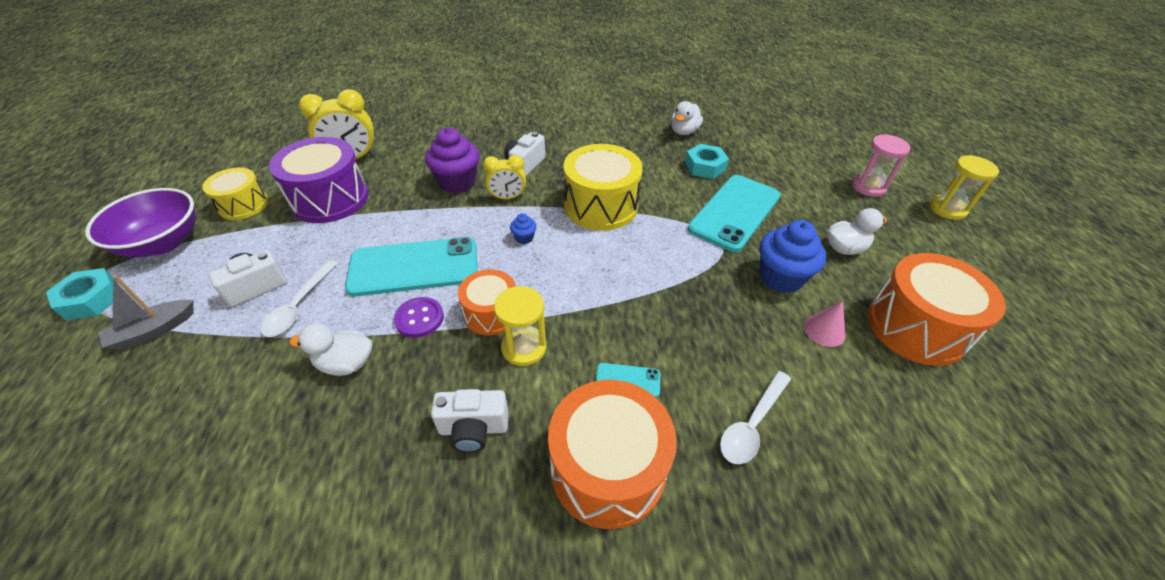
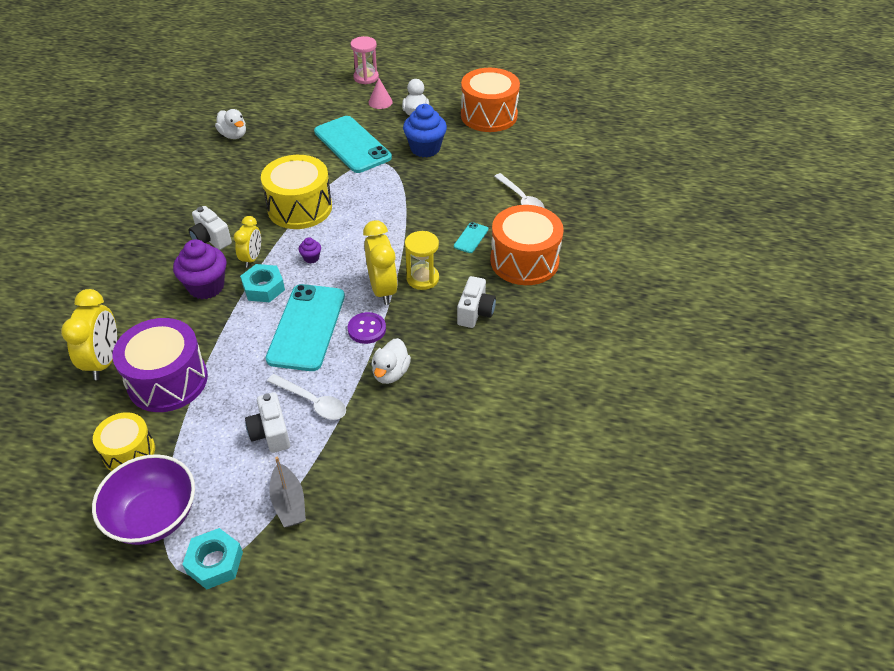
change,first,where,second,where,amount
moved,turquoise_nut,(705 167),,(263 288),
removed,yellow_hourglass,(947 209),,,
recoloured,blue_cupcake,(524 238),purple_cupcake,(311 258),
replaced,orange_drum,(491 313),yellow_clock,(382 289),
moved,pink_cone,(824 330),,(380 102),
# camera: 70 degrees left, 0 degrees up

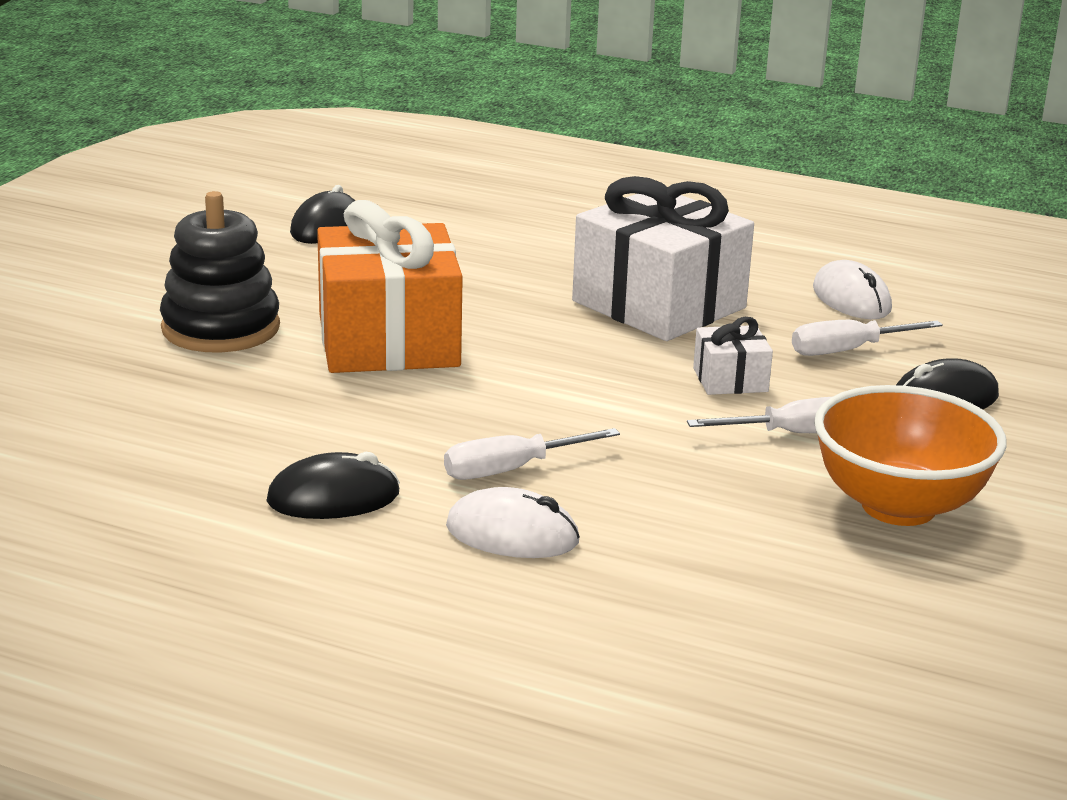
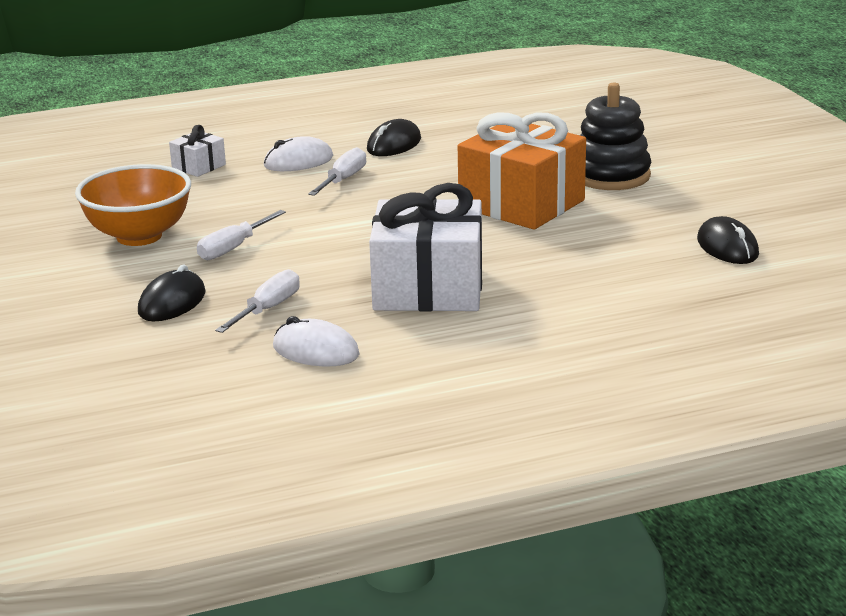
change,first,where,second,where,amount
moved,white_gift,(730 380),,(198 166),
# camera: 140 degrees right, 0 degrees up

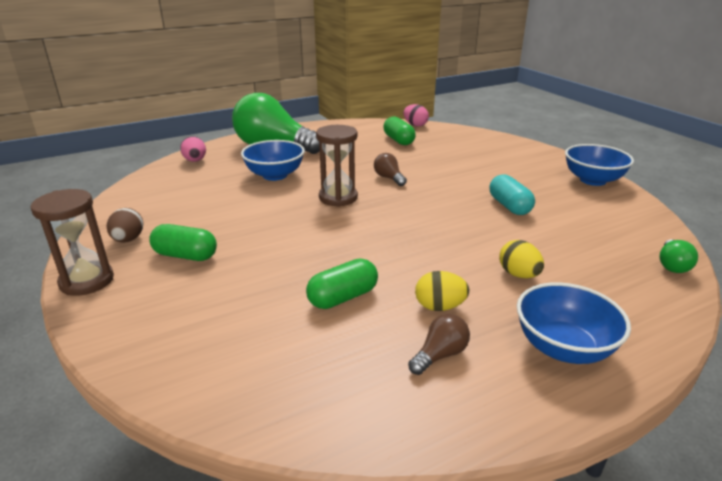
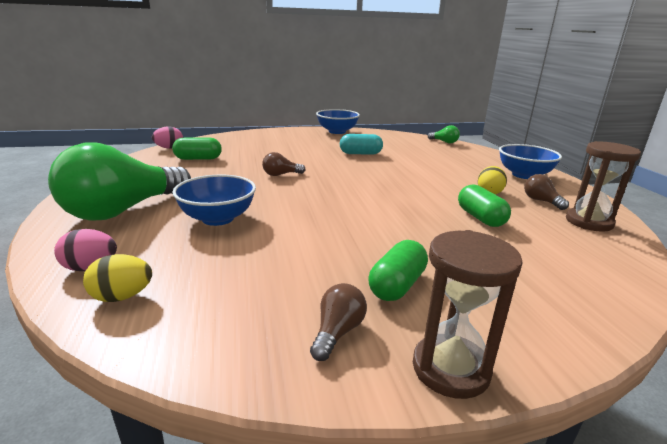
change,first,where,second,where,amount
moved,brown_hourglass,(338 198),,(589 222),
replaced,brown_egg,(128 240),brown_light_bulb,(337 332),
moved,yellow_egg,(518 274),,(122 297),
# camera: 75 degrees left, 5 degrees down

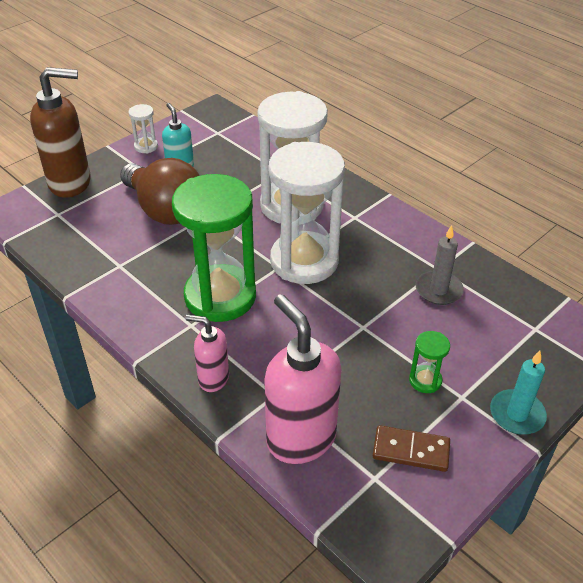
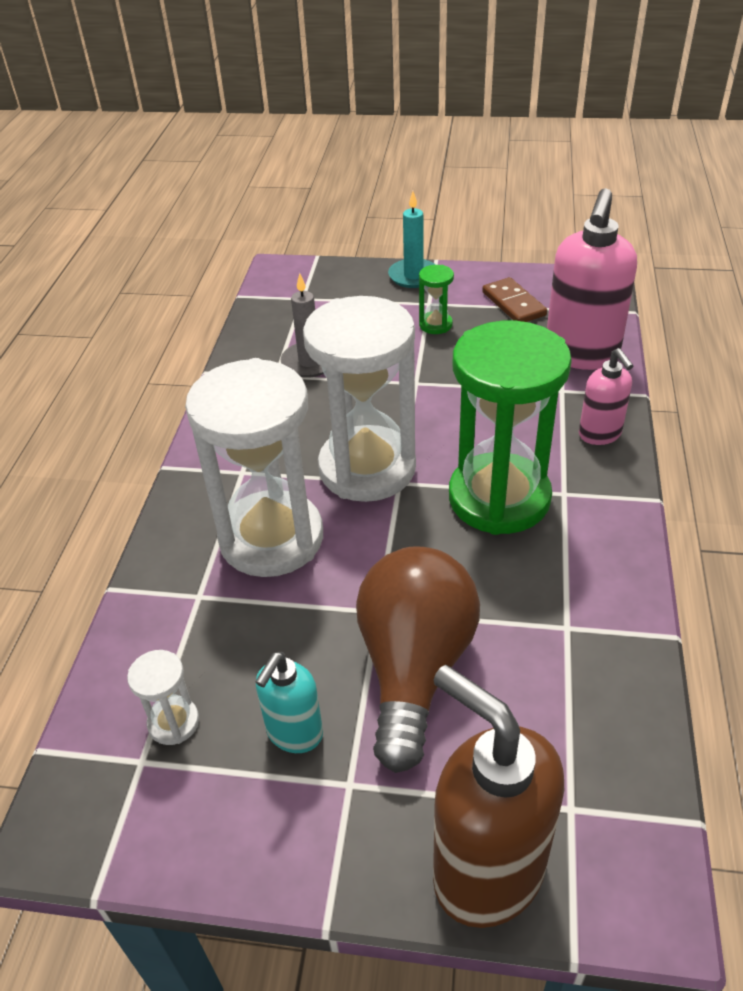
change,first,where,second,where,amount
moved,white_hourglass,(146 146),,(173 722),
# camera: 125 degrees left, 0 degrees up

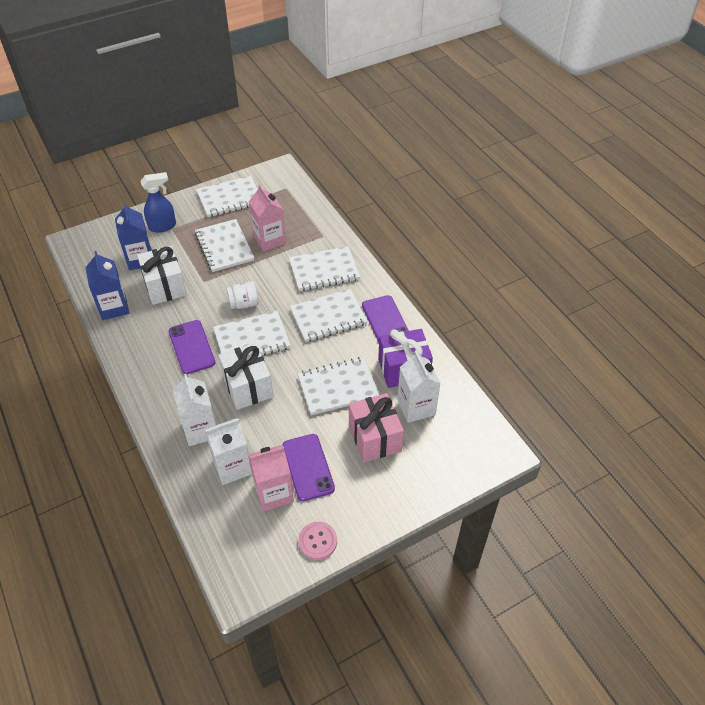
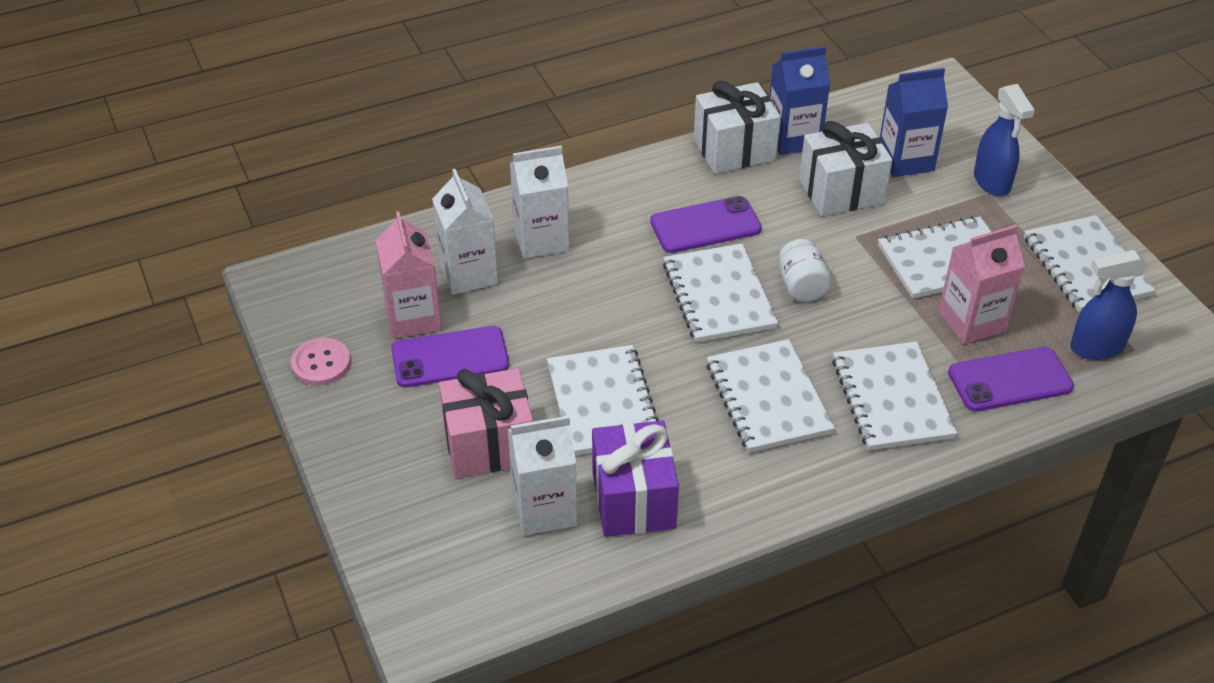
change,first,where,second,where,amount
moved,purple_phone,(385 321),,(1010 380),
moved,white_gift,(248 387),,(734 149),
added,,,blue_spray_bottle,(1096 348),
# camera: 95 degrees right, 5 degrees down

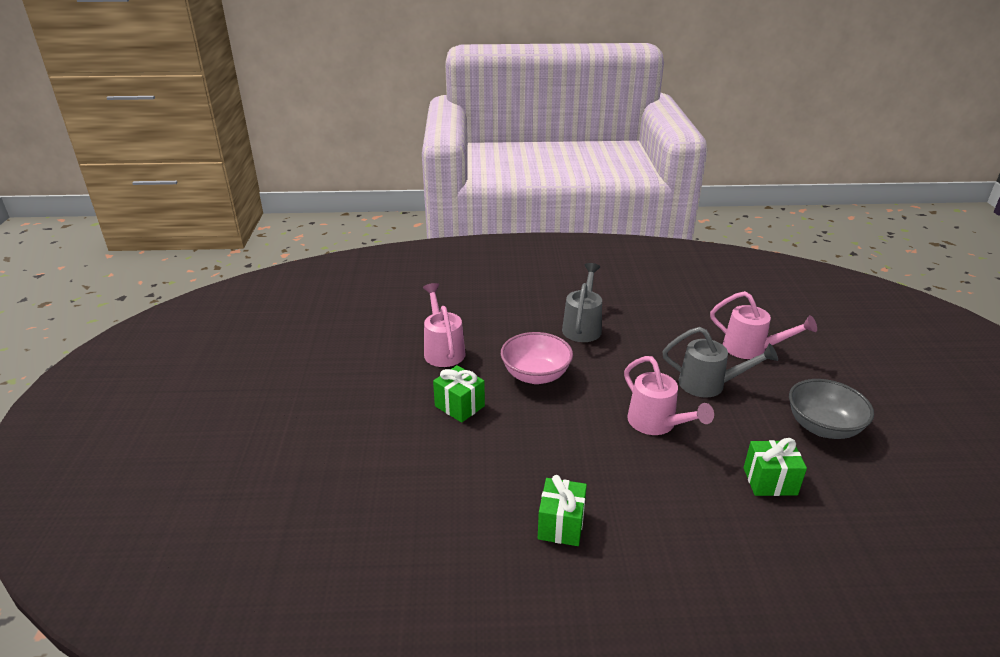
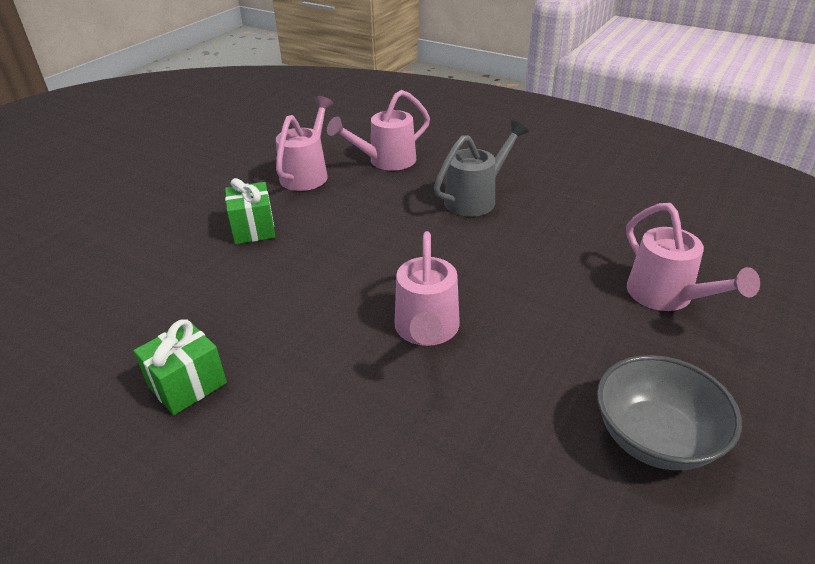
change,first,where,second,where,amount
removed,grey_watering_can,(708 384),,,
removed,pink_bowl,(535 375),,,
removed,green_gift,(770 481),,,
added,,,pink_watering_can,(386 161),
# camera: 35 degrees right, 5 degrees up

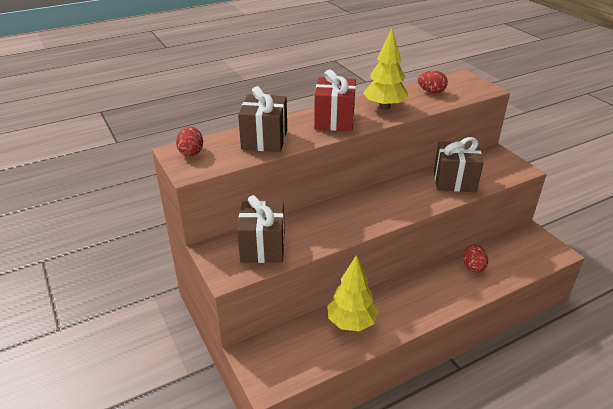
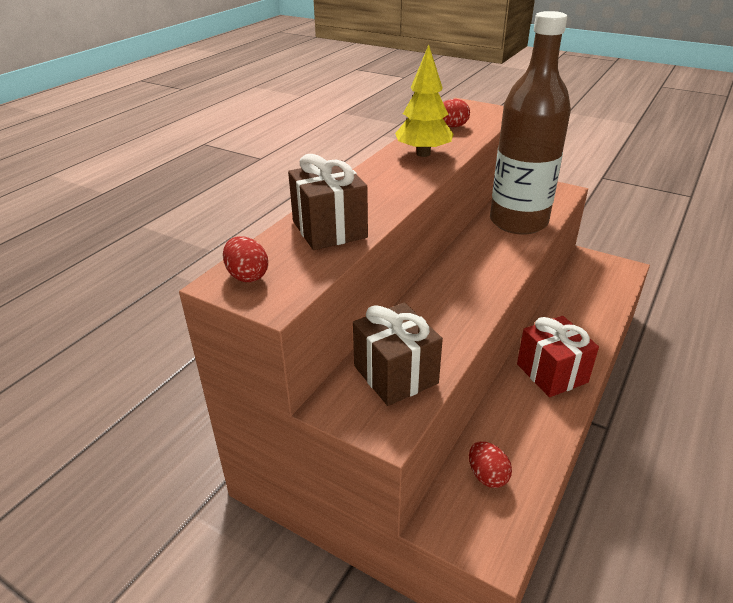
change,first,where,second,where,amount
moved,red_gift,(334 120),,(551 373),
replaced,brown_gift,(454 181),brown_bottle,(518 222),
moved,red_egg,(473 267),,(487 476),
removed,yellow_tree,(351 322),,,
# camera: 30 degrees left, 0 degrees up

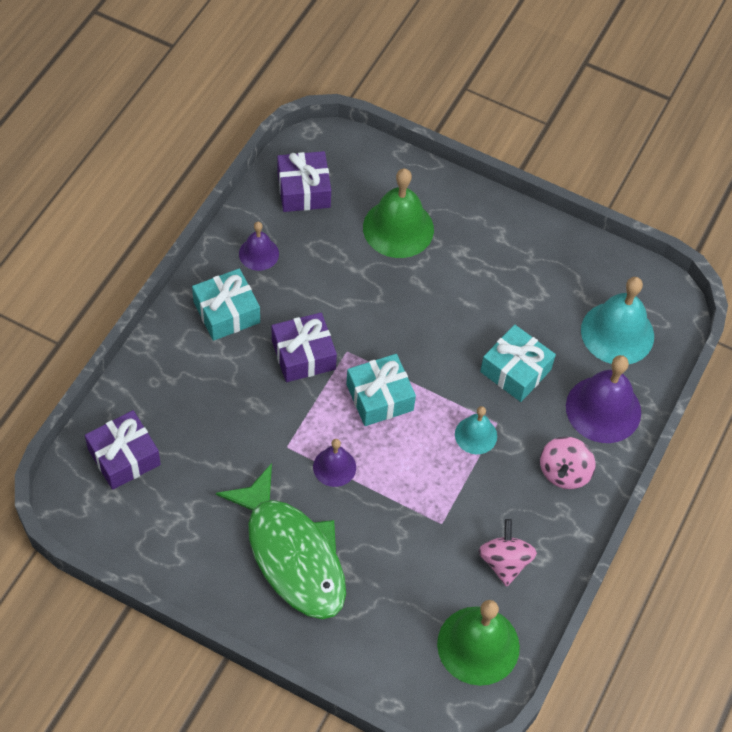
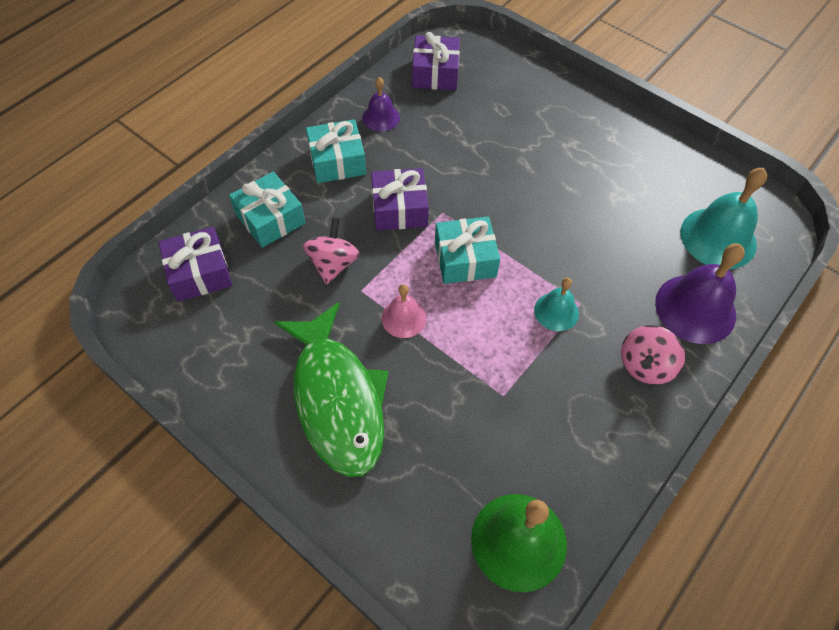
change,first,where,second,where,amount
removed,green_bell,(398 228),,,
moved,turquoise_gift,(515 370),,(270 219),
recoloured,purple_bell,(334 467),pink_bell,(403 318),
moved,pink_spinning_top,(504 562),,(333 264),
# camera: 15 degrees right, 0 degrees up

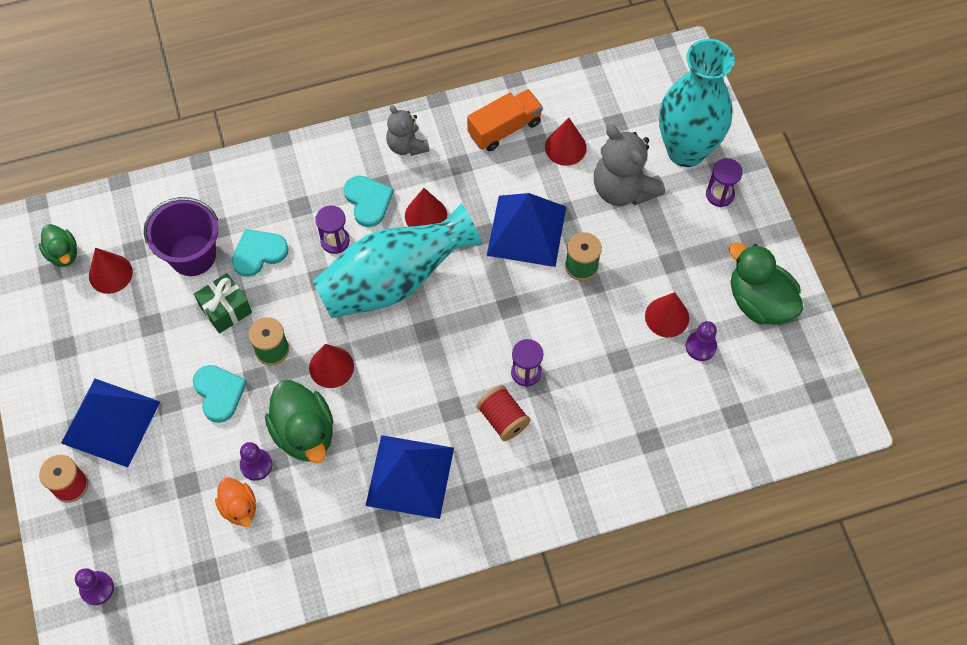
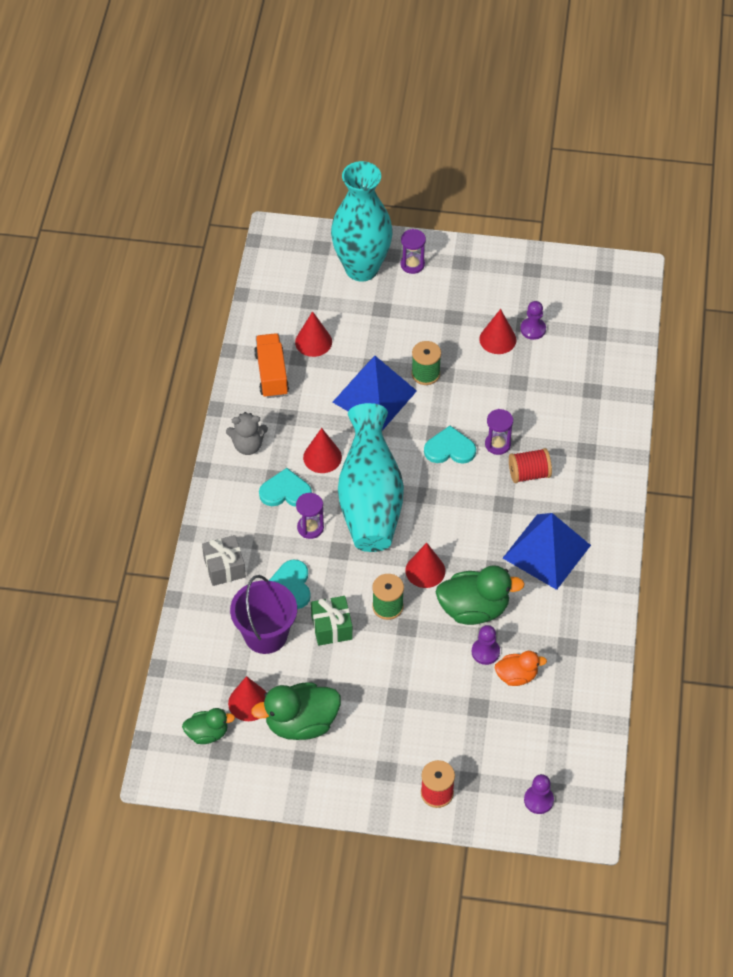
change,first,where,second,where,amount
removed,grey_teddy_bear,(623 189),,,
moved,green_duck,(759 301),,(301 723),
moved,turquoise_heart,(219 393),,(449 448),
removed,blue_pyramid,(110 422),,,
added,,,grey_gift,(224 567),
# camera: 65 degrees left, 10 degrees down

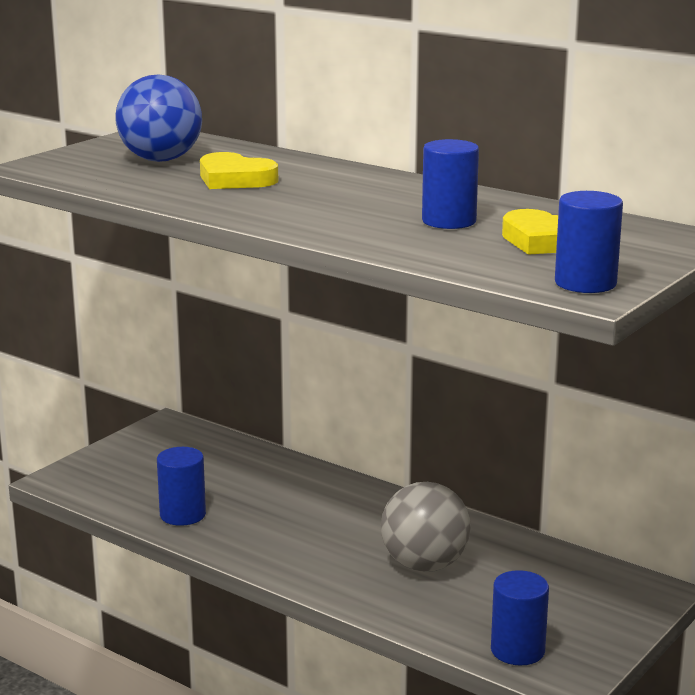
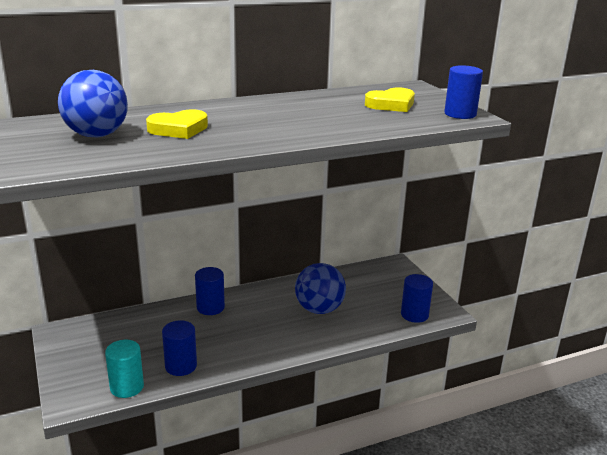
change,first,where,second,where,amount
moved,blue_cylinder,(449 221),,(210 307),
recoloured,grey_ball,(424 565),blue_ball,(319 309),
added,,,turquoise_cylinder,(127 387),
# camera: 60 degrees left, 5 degrees up

